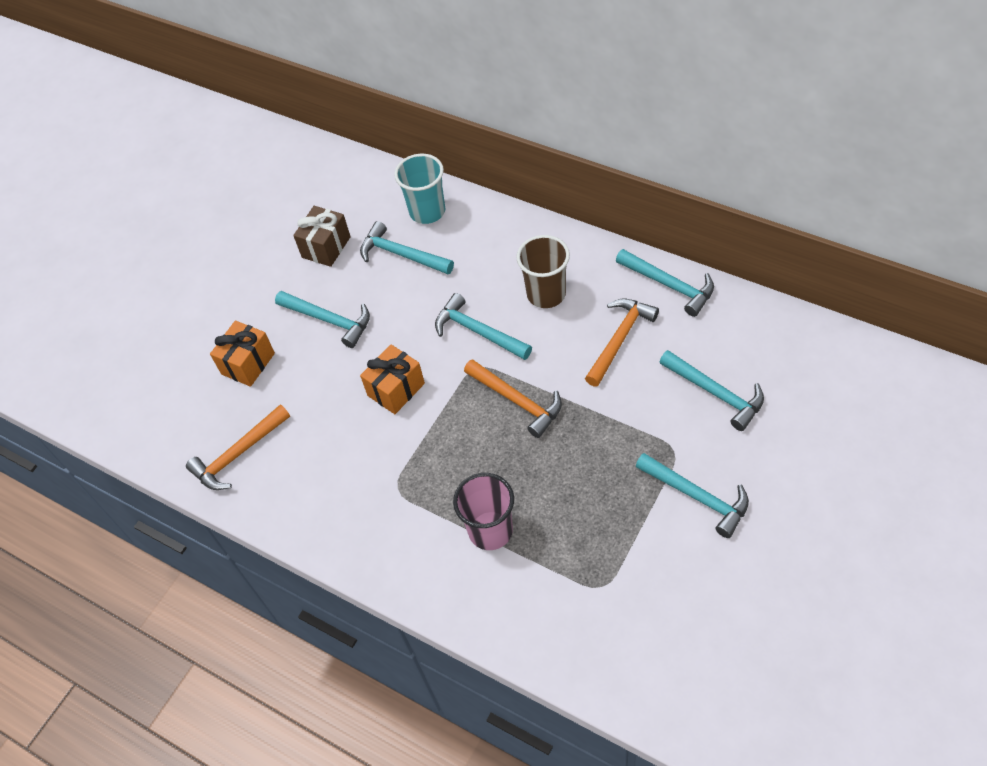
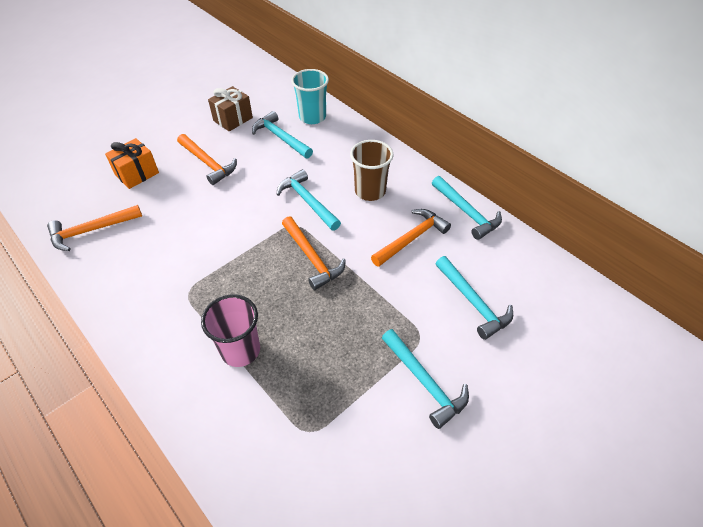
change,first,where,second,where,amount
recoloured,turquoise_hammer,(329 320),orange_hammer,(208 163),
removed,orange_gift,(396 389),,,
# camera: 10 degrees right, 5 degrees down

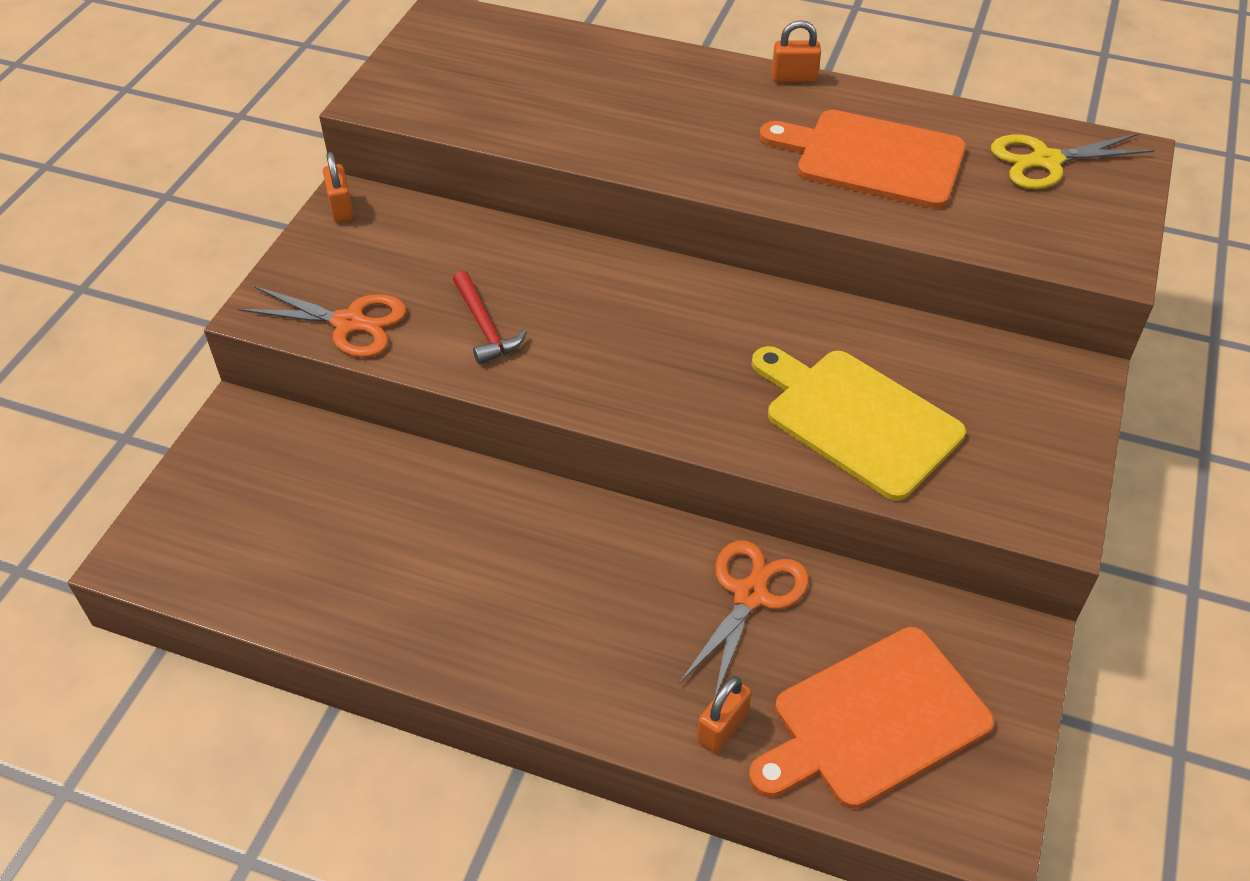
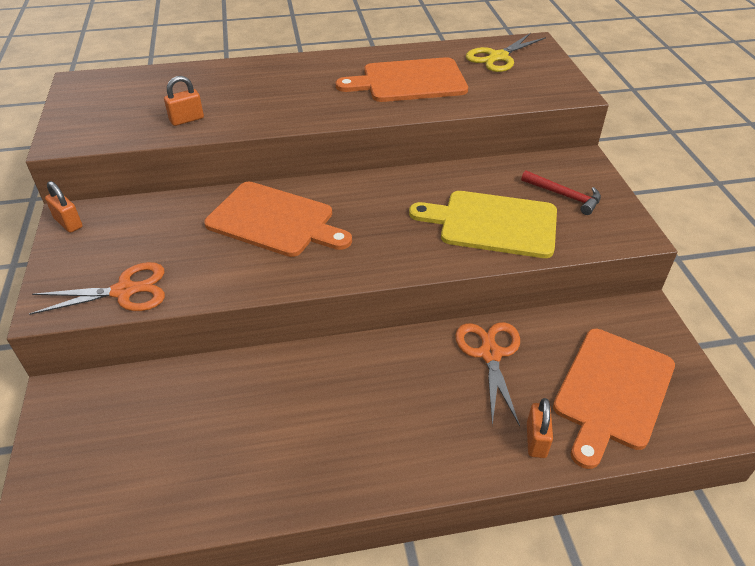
change,first,where,second,where,amount
moved,orange_padlock,(794 78),,(187 119),
moved,red_hammer,(485 327),,(564 196),
added,,,orange_cutting_board,(275 221),
# camera: 30 degrees left, 5 degrees down

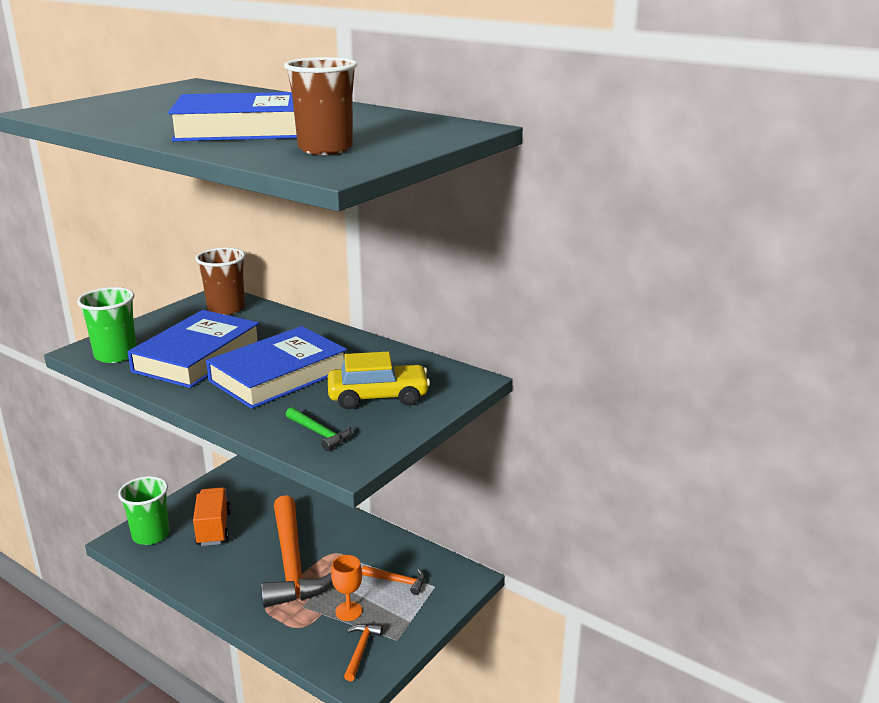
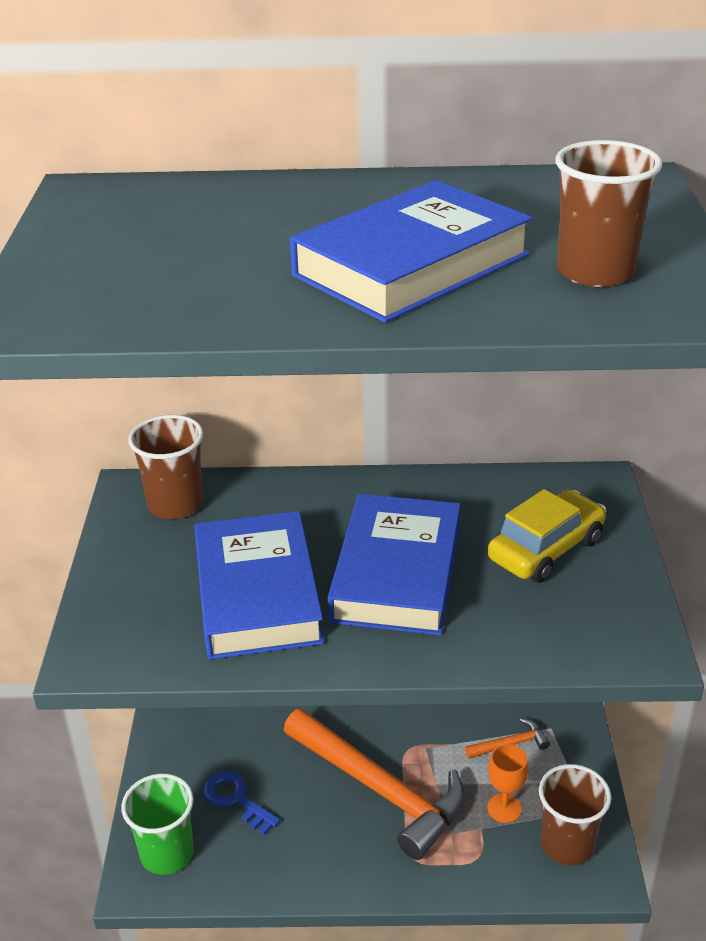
change,first,where,second,where,amount
removed,green_cup,(116 355),,,
removed,green_hammer,(319 433),,,
replaced,orange_truck,(213 529),blue_key,(235 799),
replaced,orange_hammer,(360 650),brown_cup,(567 844),
# camera: 35 degrees left, 10 degrees up

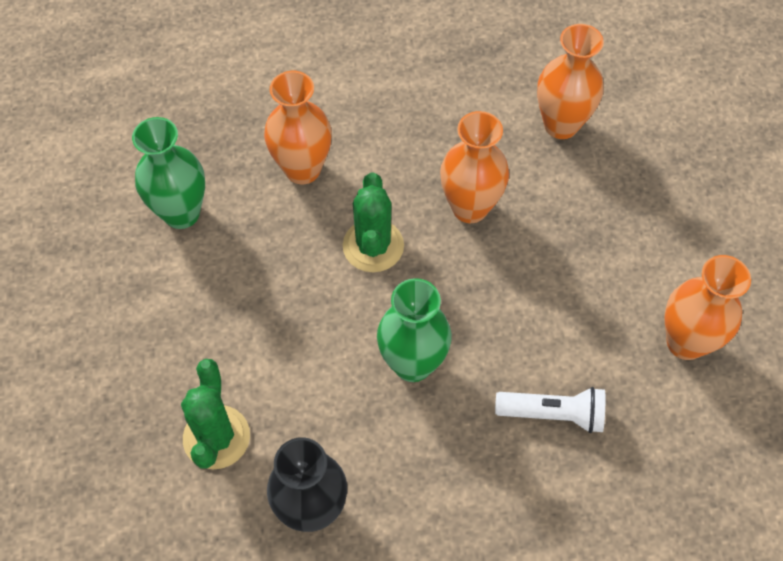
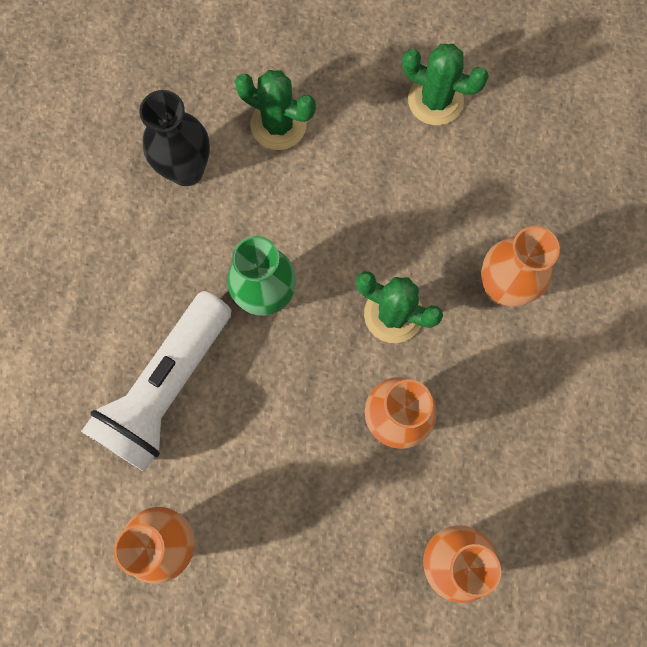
change,first,where,second,where,amount
removed,green_vase,(181 213),,,
resized,white_flashlight,(553 414),,(166 388),x1.83
added,,,green_cactus,(435 100),
# camera: 115 degrees right, 15 degrees up

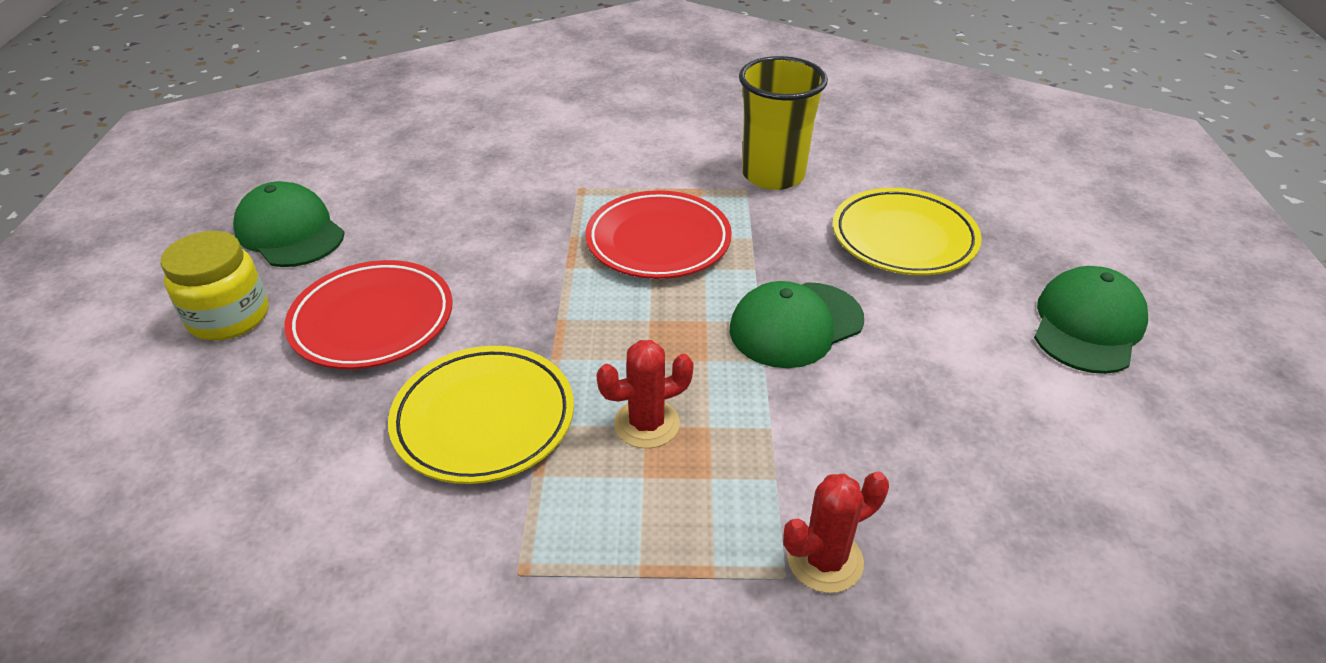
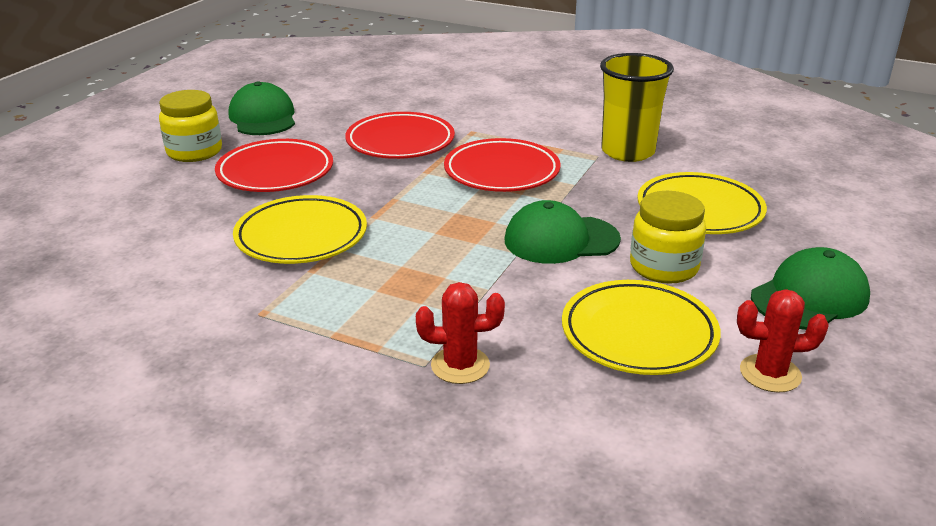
change,first,where,second,where,amount
moved,red_cactus,(646 424),,(770 373),
added,,,red_plate,(400 142),
added,,,yellow_jar,(664 267),
added,,,yellow_plate,(638 334),
# camera: 25 degrees right, 10 degrees down

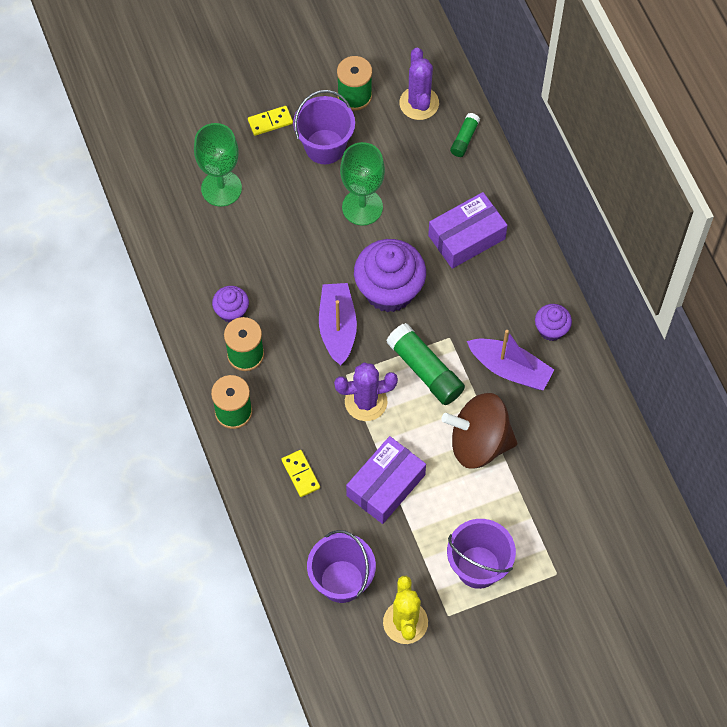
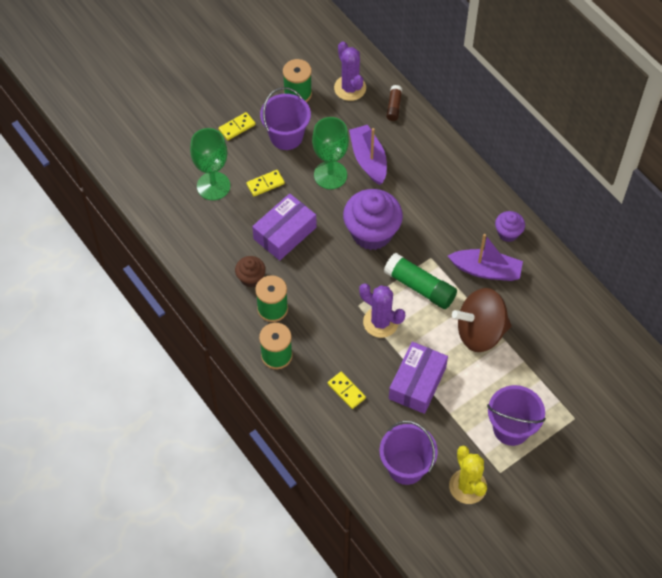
change,first,where,second,where,amount
recoloured,green_glue_stick,(464 139),brown_glue_stick,(394 106),
moved,purple_box,(466 237),,(285 233),
moved,purple_boat,(337 327),,(368 160),
recoloured,purple_cupcake,(231 311),brown_cupcake,(251 278),
turned,purple_cactus,(366 402),,(380 322),60 degrees clockwise
added,,,yellow_domino,(265 184),
# camera: 15 degrees left, 5 degrees down

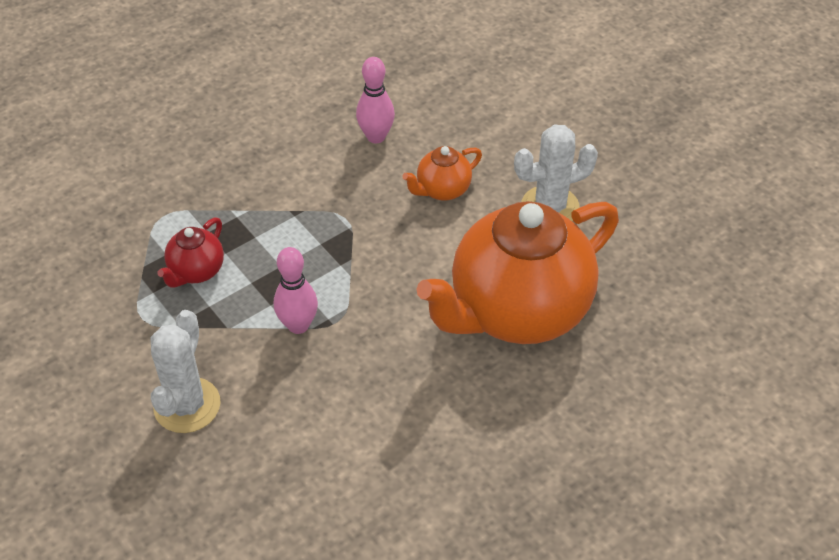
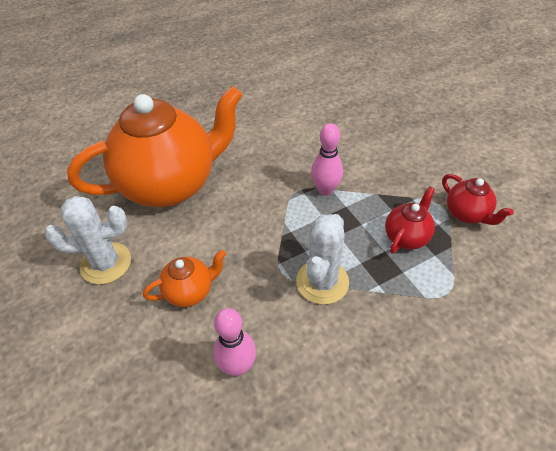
change,first,where,second,where,amount
moved,white_cactus,(187 405),,(322 282),
added,,,red_teapot,(467 214),
# camera: 170 degrees left, 0 degrees up

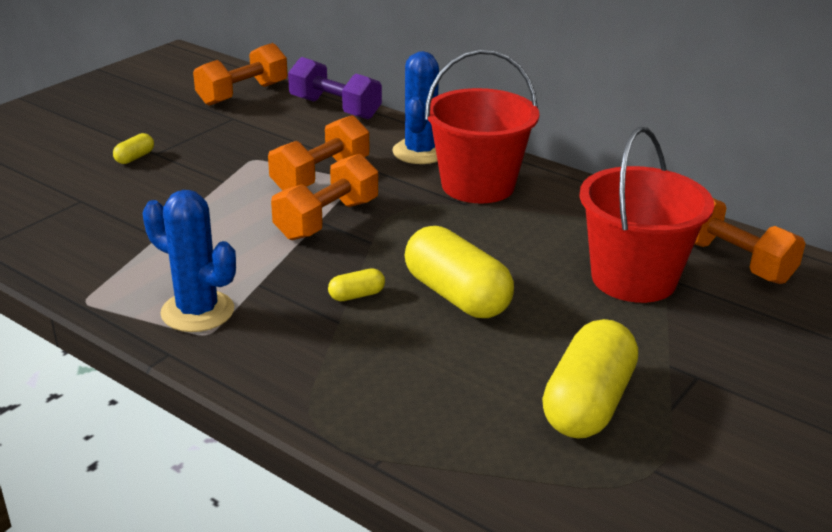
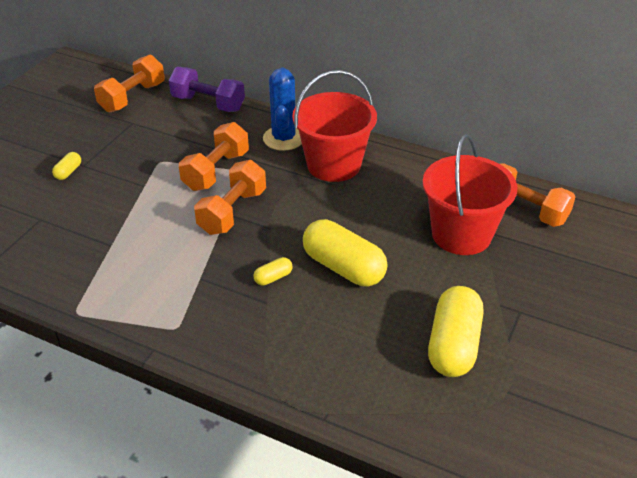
change,first,where,second,where,amount
removed,blue_cactus,(197 311),,,
# camera: 10 degrees left, 10 degrees up

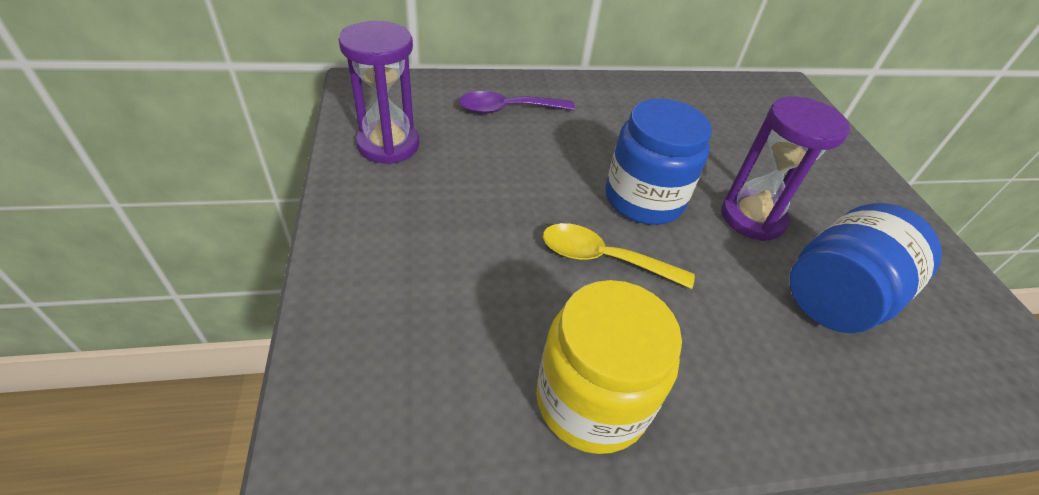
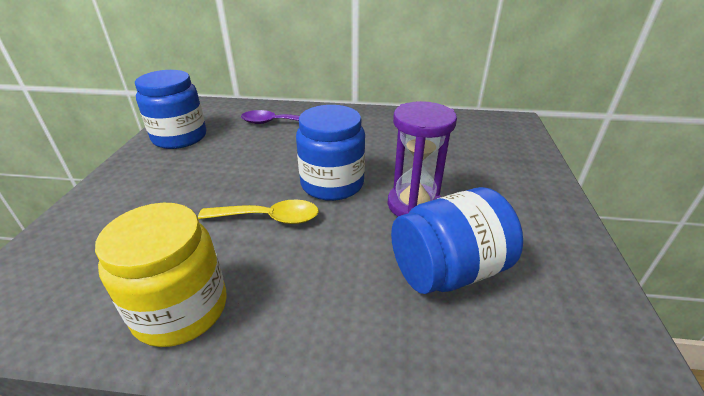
change,first,where,second,where,amount
replaced,purple_hourglass,(388 145),blue_jar,(180 137),
turned,yellow_spoon,(603 259),,(269 218),150 degrees clockwise
# camera: 20 degrees right, 10 degrees down

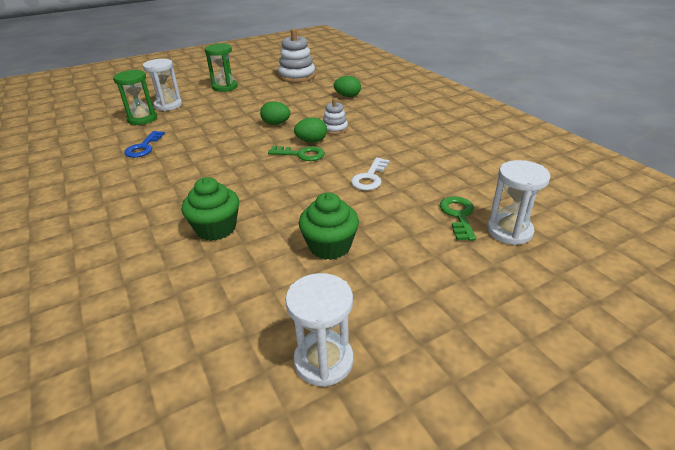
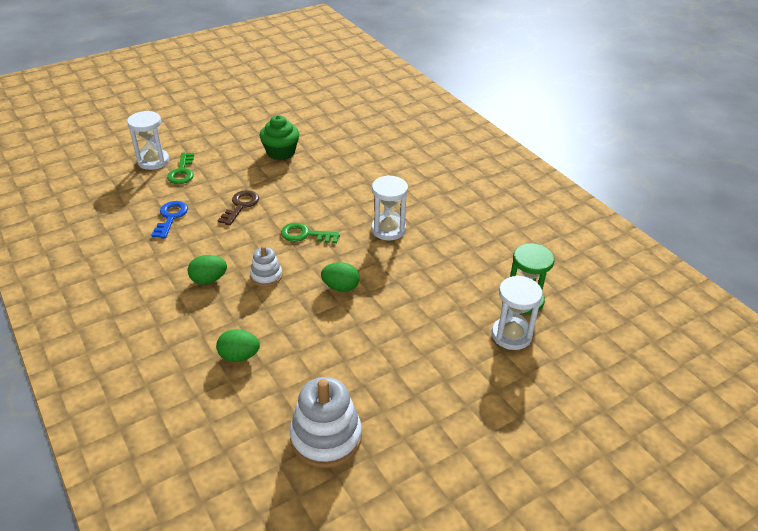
change,first,where,second,where,amount
removed,green_hourglass,(225 87),,,
moved,green_egg,(311 141),,(209 280),
moved,blue_key,(143 147),,(171 217),
recoloured,white_key,(370 178),brown_key,(241 206),
removed,green_cupcake,(216 228),,,
moved,white_hourglass,(323 361),,(388 229),
# camera: 175 degrees right, 5 degrees up

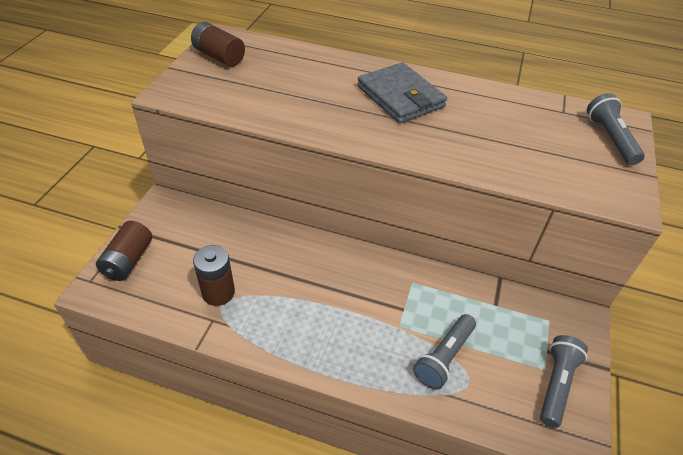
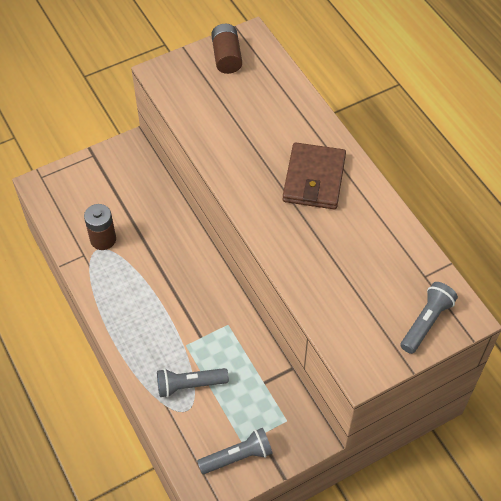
change,first,where,second,where,amount
recoloured,grey_wallet,(400 97),brown_wallet,(314 179),
removed,brown_battery,(128 260),,,
# camera: 45 degrees right, 10 degrees up

